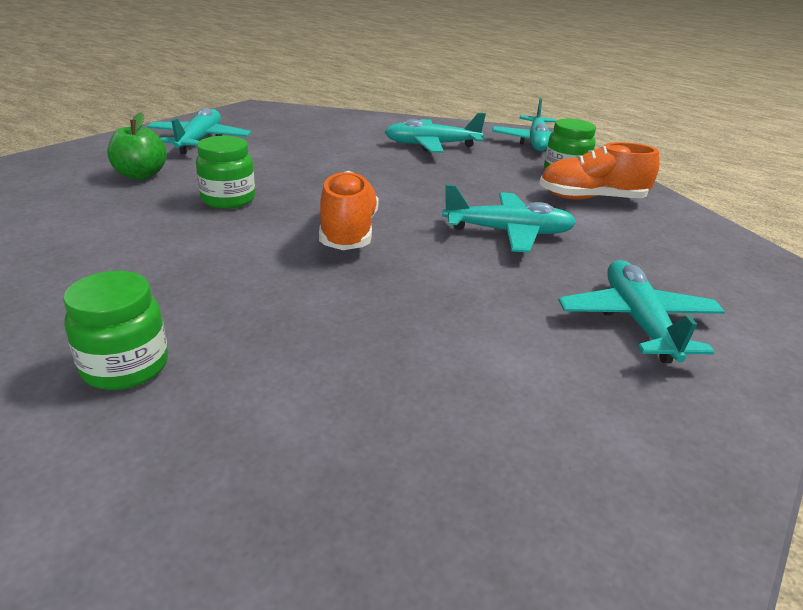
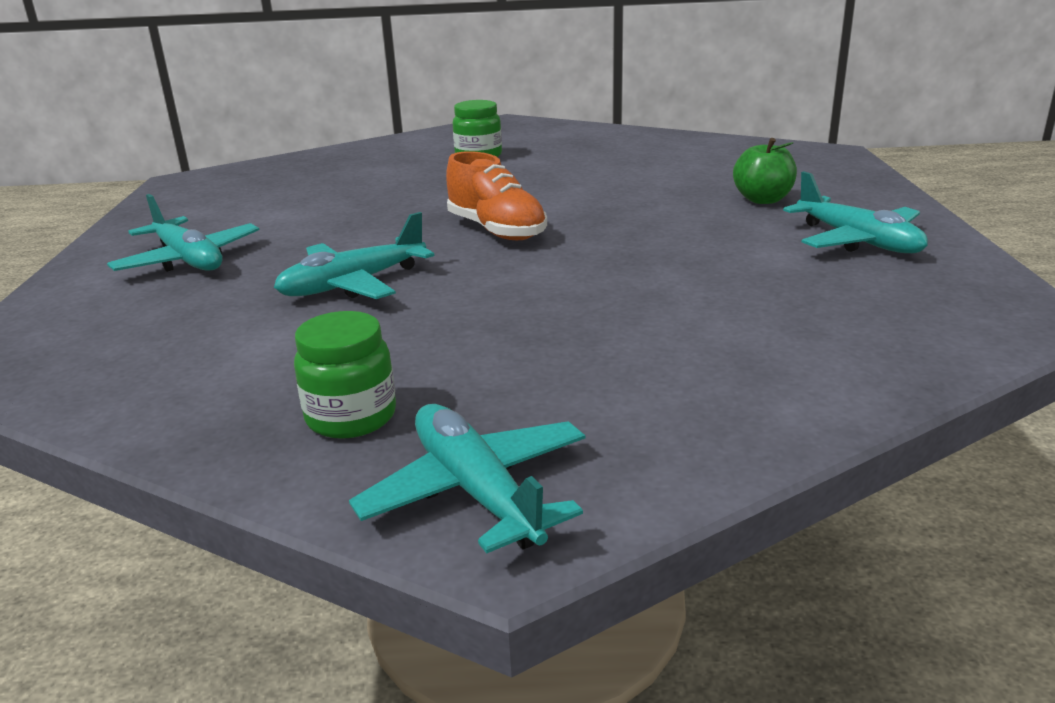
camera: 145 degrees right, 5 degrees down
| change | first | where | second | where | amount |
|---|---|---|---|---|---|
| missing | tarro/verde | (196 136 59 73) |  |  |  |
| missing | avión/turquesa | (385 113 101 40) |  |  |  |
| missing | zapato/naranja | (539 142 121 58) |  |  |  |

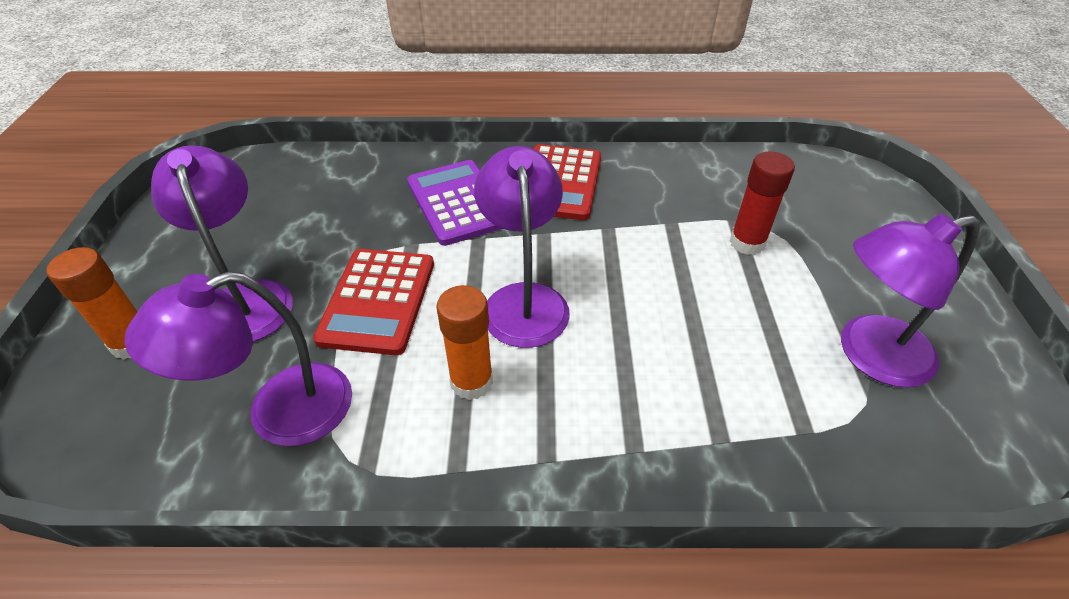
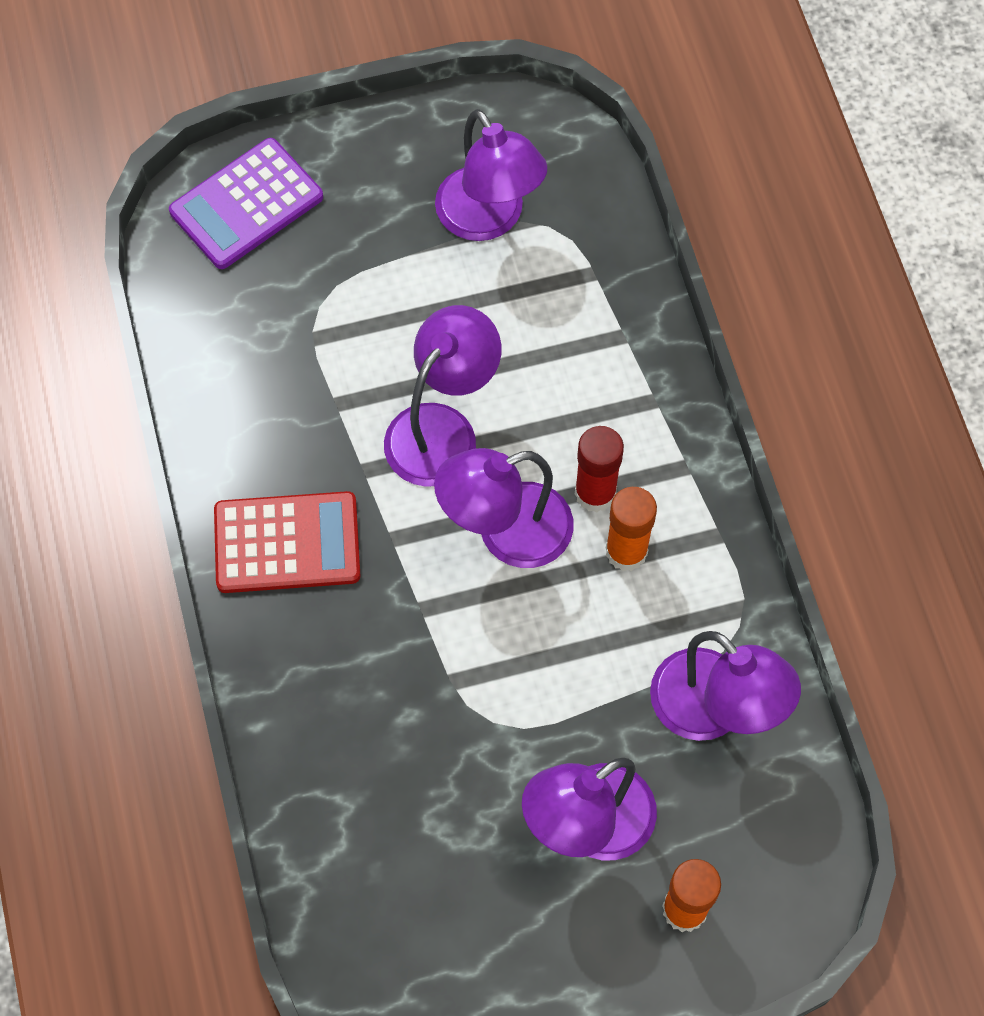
camera: 105 degrees left, 20 degrees up
| change | first | where | second | where | amount |
|---|---|---|---|---|---|
| relocated | calculadora/morado | (407 160 95 86) |  | (169 138 154 131) |  |
| appeared |  |  | lámpara/morado | (384 305 117 182) |  |
| relocated | barra de pegamento/rojo | (730 152 65 103) |  | (575 426 49 86) |  |
| missing | calculadora/rojo | (313 249 121 106) |  |  |  |

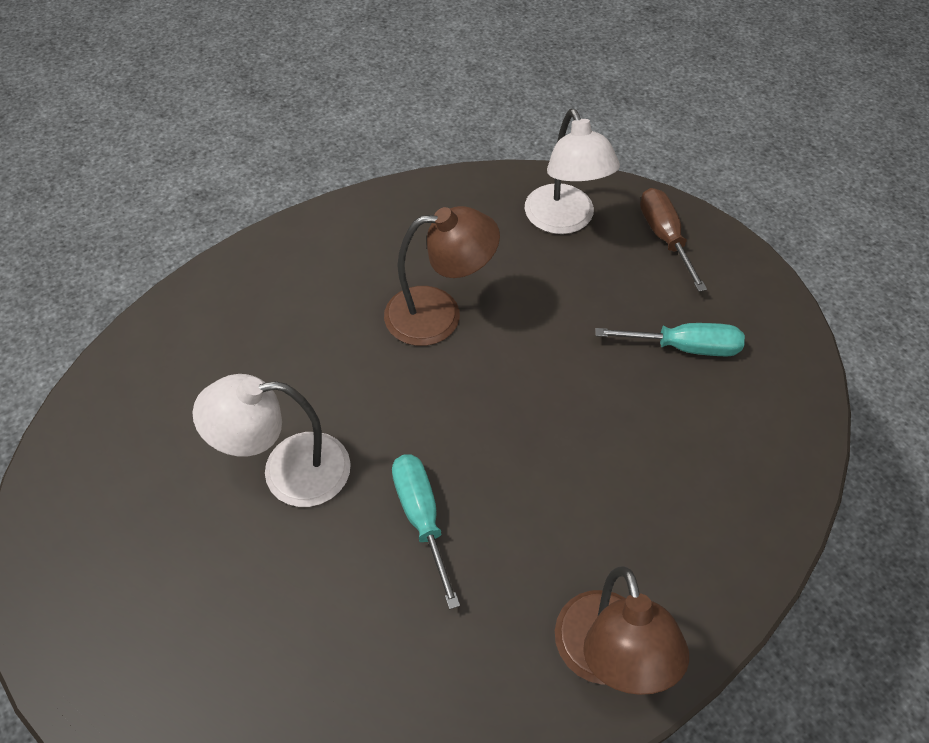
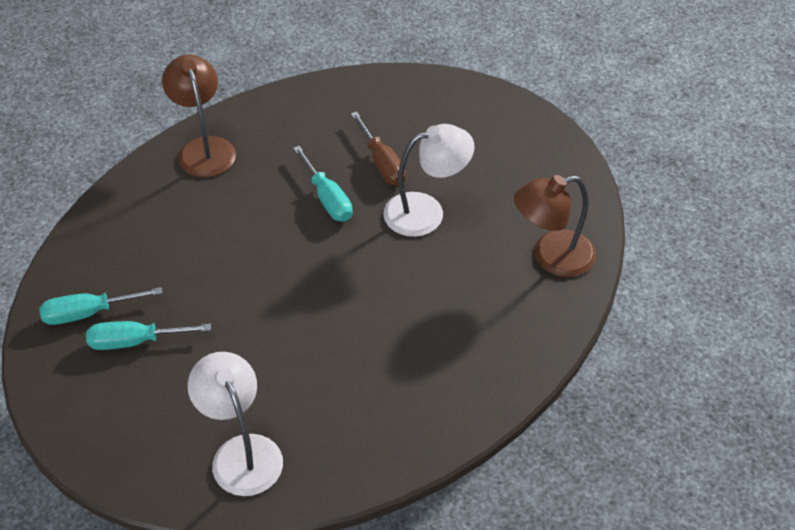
camera: 170 degrees right, 5 degrees down
| change | first | where | second | where | amount |
|---|---|---|---|---|---|
| appeared |  |  | destornillador/turquesa | (39 287 123 38) |  |
| relocated | destornillador/marrón | (640 188 67 104) |  | (351 111 55 75) |  |
| relocated | lámpara/marrón | (384 206 116 140) |  | (514 175 82 102) |  |

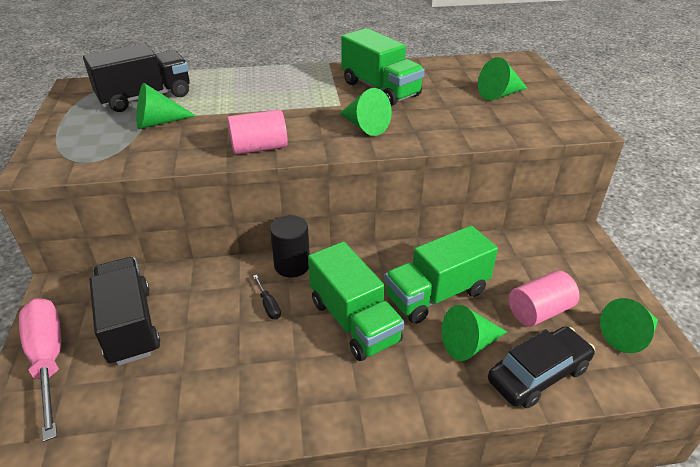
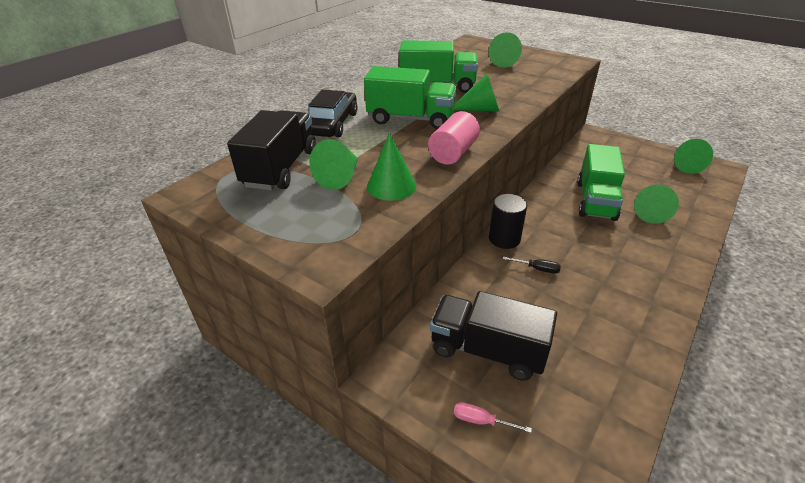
camera: 45 degrees left, 0 degrees up
| change | first | where | second | where | amount |
|---|---|---|---|---|---|
| relocated | coche/negro | (488 326 107 82) |  | (308 90 50 47) |  |
| relocated | camión/verde | (308 242 97 119) |  | (364 66 93 63) |  |
| appeared |  |  | cono/verde | (367 132 49 69) |  |
| size | destornillador/rosa | (19 298 42 144) |  | (454 402 78 31) | x0.41 |
| missing | cilindro/rosa | (509 270 71 57) |  |  |  |

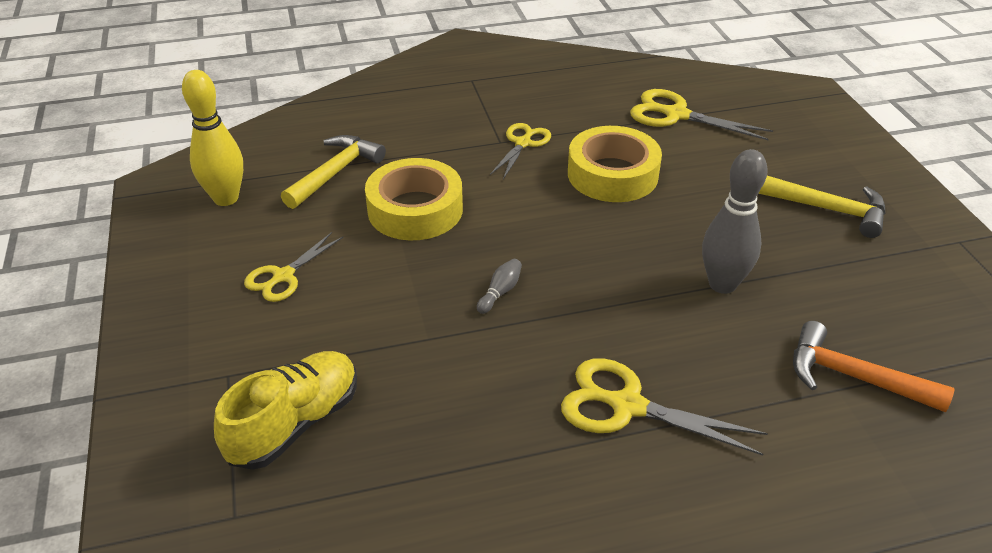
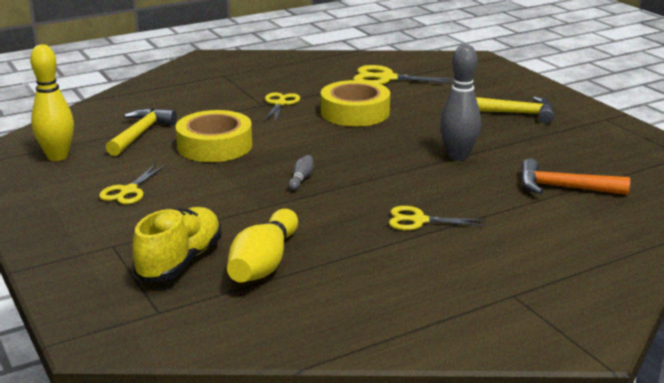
camera: 15 degrees left, 15 degrees down
| change | first | where | second | where | amount |
|---|---|---|---|---|---|
| appeared |  |  | bolo/amarillo | (227 209 71 73) |  |
| size | tijeras/amarillo | (561 358 207 98) |  | (389 206 97 24) | x0.66 |

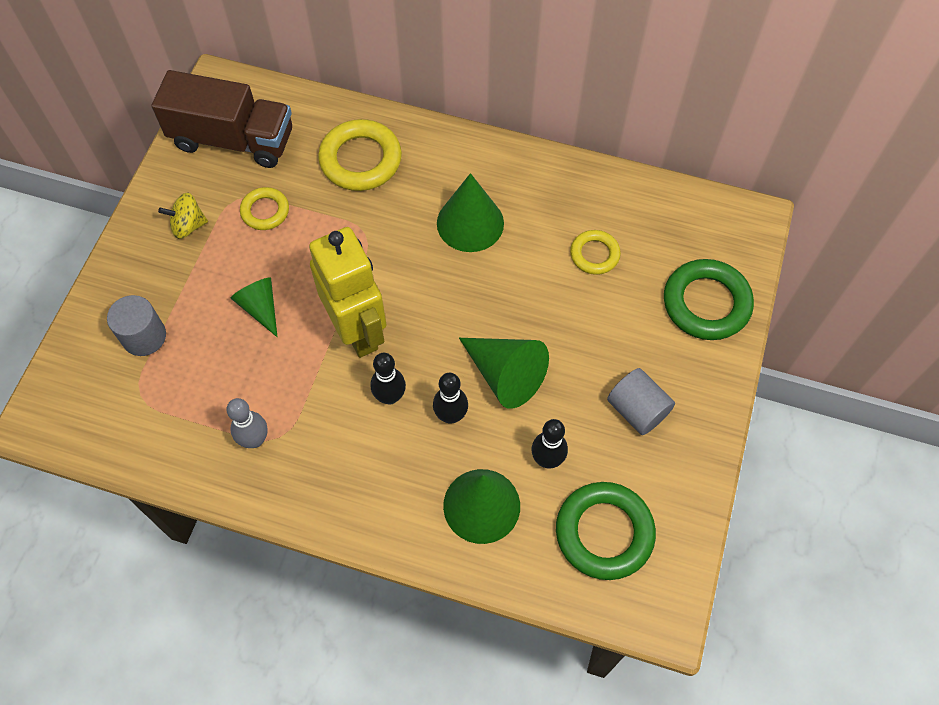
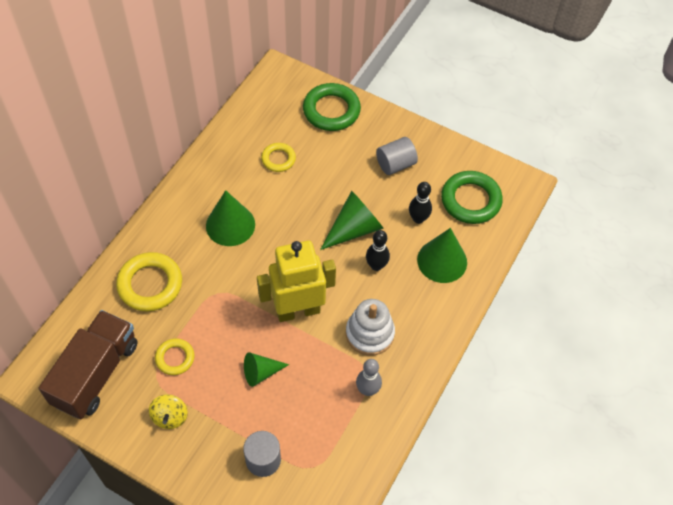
camera: 80 degrees left, 5 degrees down
| change | first | where | second | where | amount |
|---|---|---|---|---|---|
| appeared |  |  | juguete apilable/blanco | (346 299 49 57) |  |
| missing | bolo/negro | (371 353 35 51) |  |  |  |

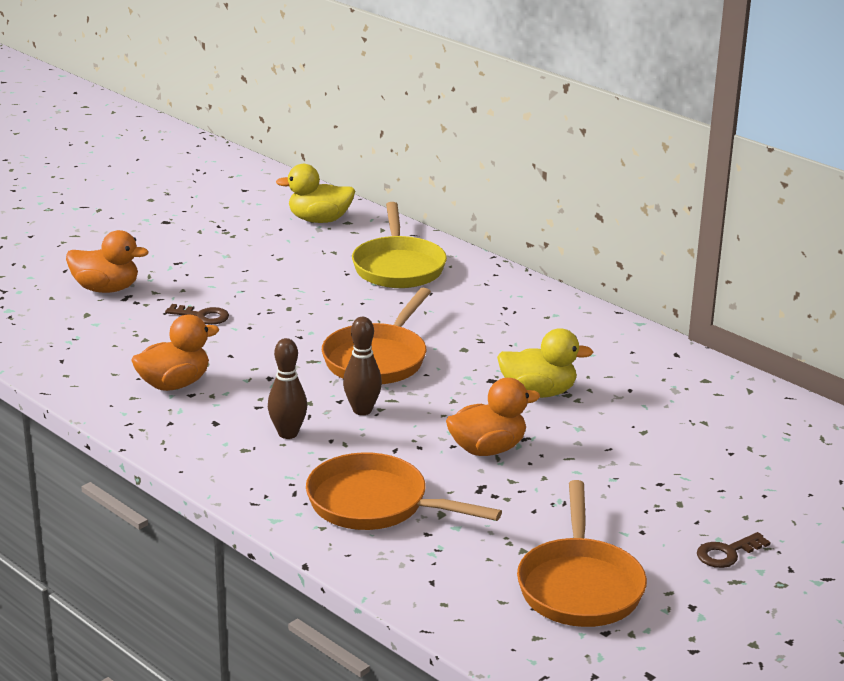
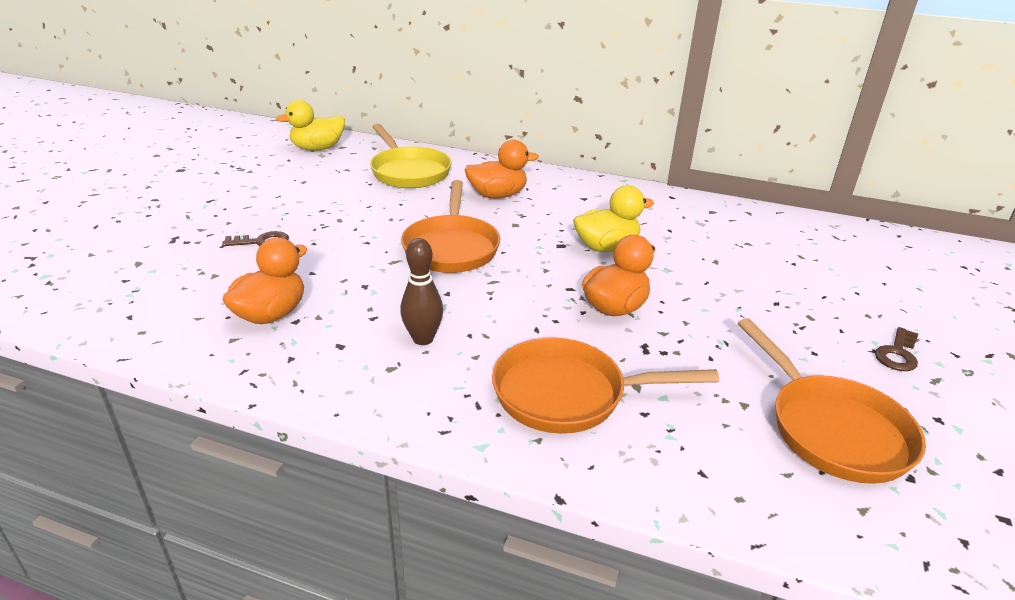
camera: 25 degrees left, 5 degrees up
| change | first | where | second | where | amount |
|---|---|---|---|---|---|
| relocated | pato/naranja | (66 230 83 63) |  | (465 140 74 58) |  |
| missing | bolo/marrón | (343 317 39 98) |  |  |  |

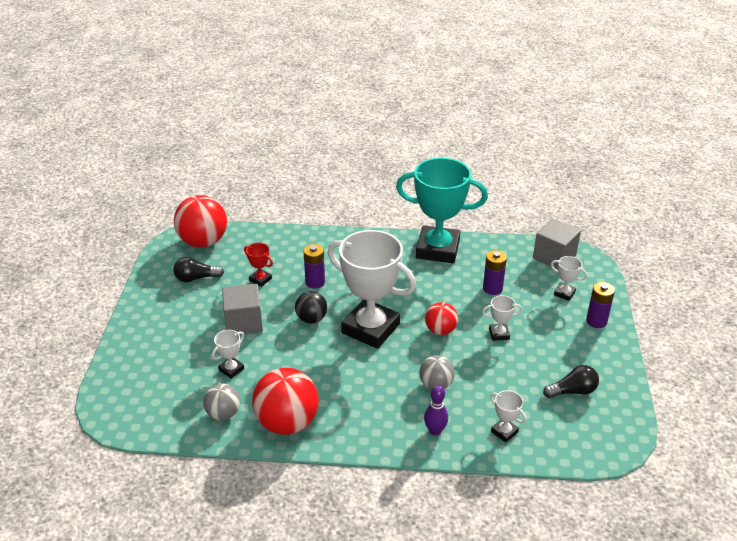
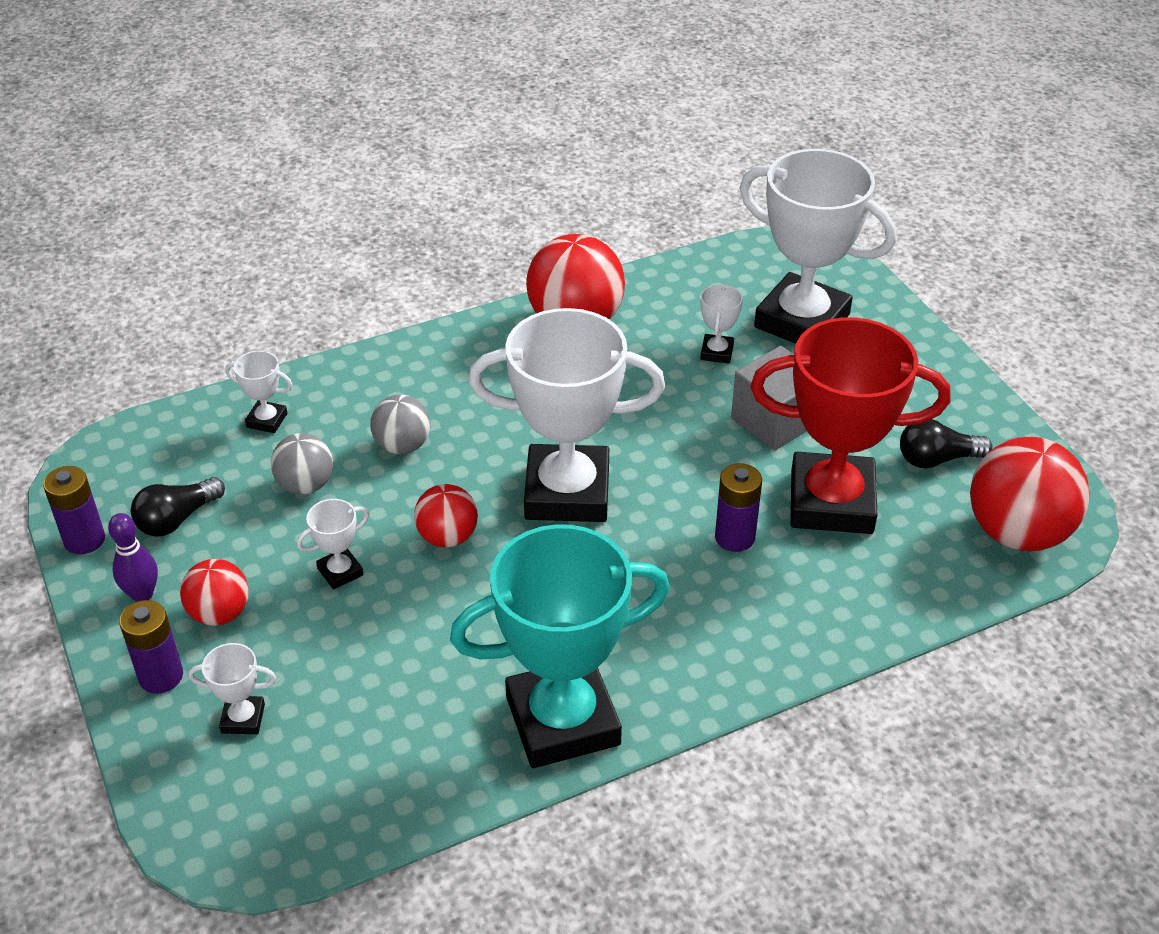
camera: 150 degrees right, 5 degrees up
| change | first | where | second | where | amount |
|---|---|---|---|---|---|
| relocated | pila/morado | (483 250 24 45) |  | (43 466 62 88) |  |
| relocated | bolo/morado | (424 385 24 51) |  | (108 513 50 89) |  |
| appeared |  |  | pelota/rojo | (180 559 69 67) |  |
| relocated | pelota/gris | (203 383 37 37) |  | (271 433 62 61) |  |
| appeared |  |  | trofeo/blanco | (739 149 157 195) |  |
| size | trofeo/rojo | (244 243 29 44) |  | (751 317 199 217) | x2.47 |
| spun | bombilla/negro | (173 257 51 25) |  | (900 419 93 49) | 150 degrees counterclockwise |
| missing | pelota/negro | (295 291 32 33) |  |  |  |
| missing | cubo/gris | (533 219 48 51) |  |  |  |

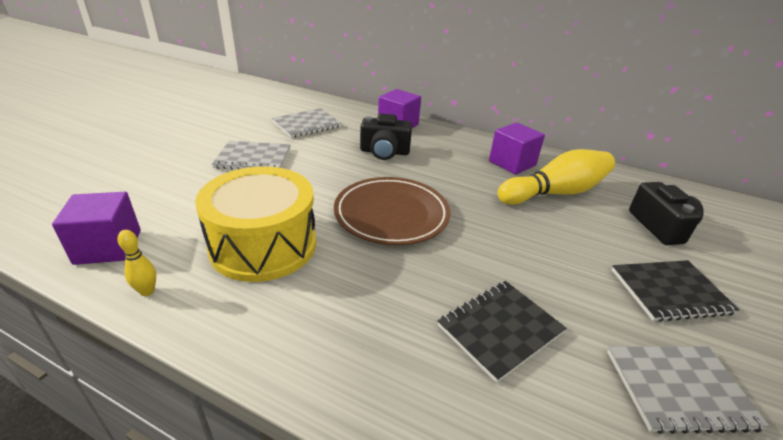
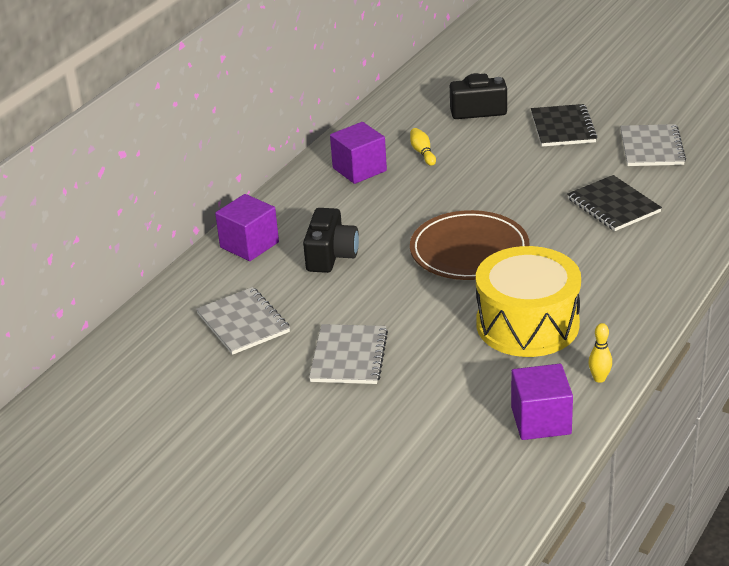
camera: 80 degrees left, 0 degrees up
| change | first | where | second | where | amount |
|---|---|---|---|---|---|
| size | bolo/amarillo | (497 149 118 56) |  | (410 128 26 38) | x0.42 |

